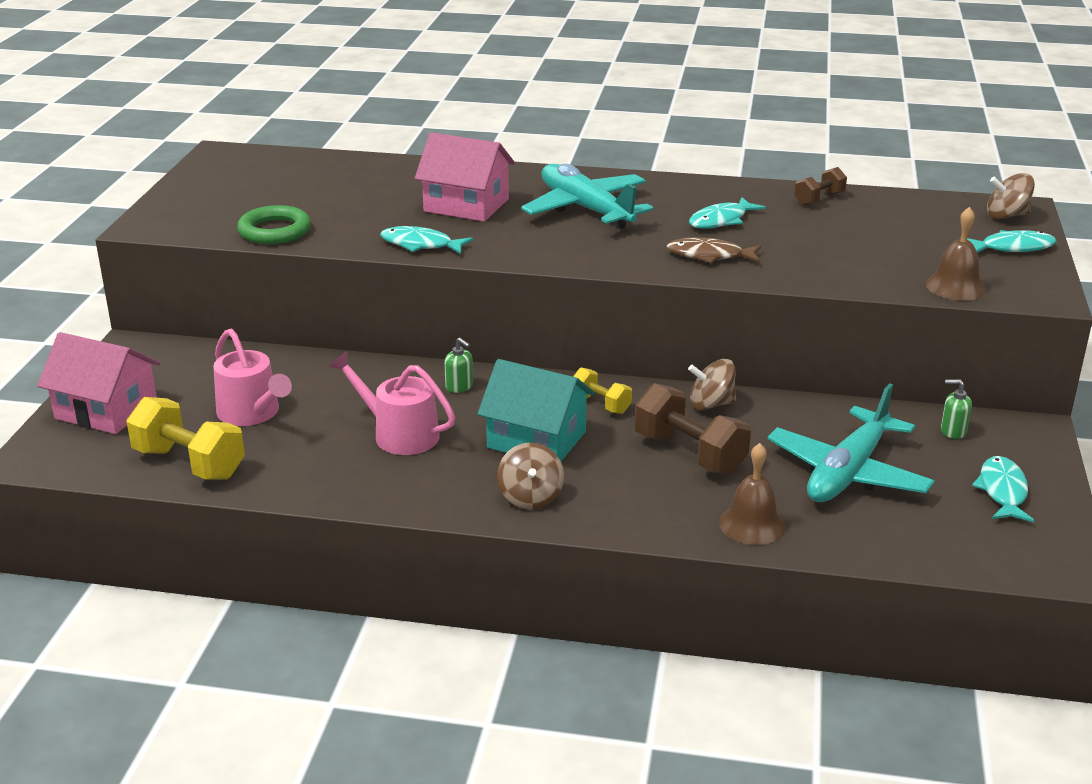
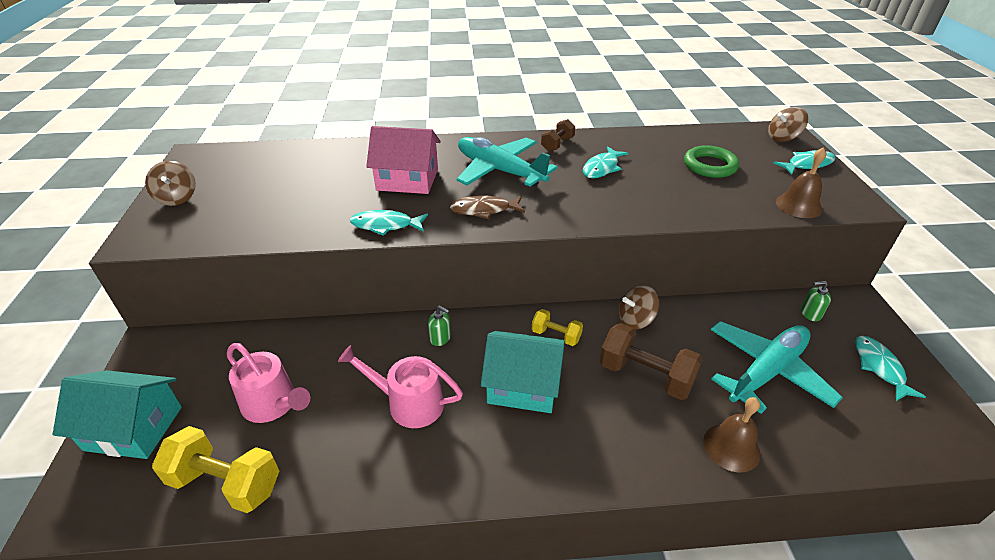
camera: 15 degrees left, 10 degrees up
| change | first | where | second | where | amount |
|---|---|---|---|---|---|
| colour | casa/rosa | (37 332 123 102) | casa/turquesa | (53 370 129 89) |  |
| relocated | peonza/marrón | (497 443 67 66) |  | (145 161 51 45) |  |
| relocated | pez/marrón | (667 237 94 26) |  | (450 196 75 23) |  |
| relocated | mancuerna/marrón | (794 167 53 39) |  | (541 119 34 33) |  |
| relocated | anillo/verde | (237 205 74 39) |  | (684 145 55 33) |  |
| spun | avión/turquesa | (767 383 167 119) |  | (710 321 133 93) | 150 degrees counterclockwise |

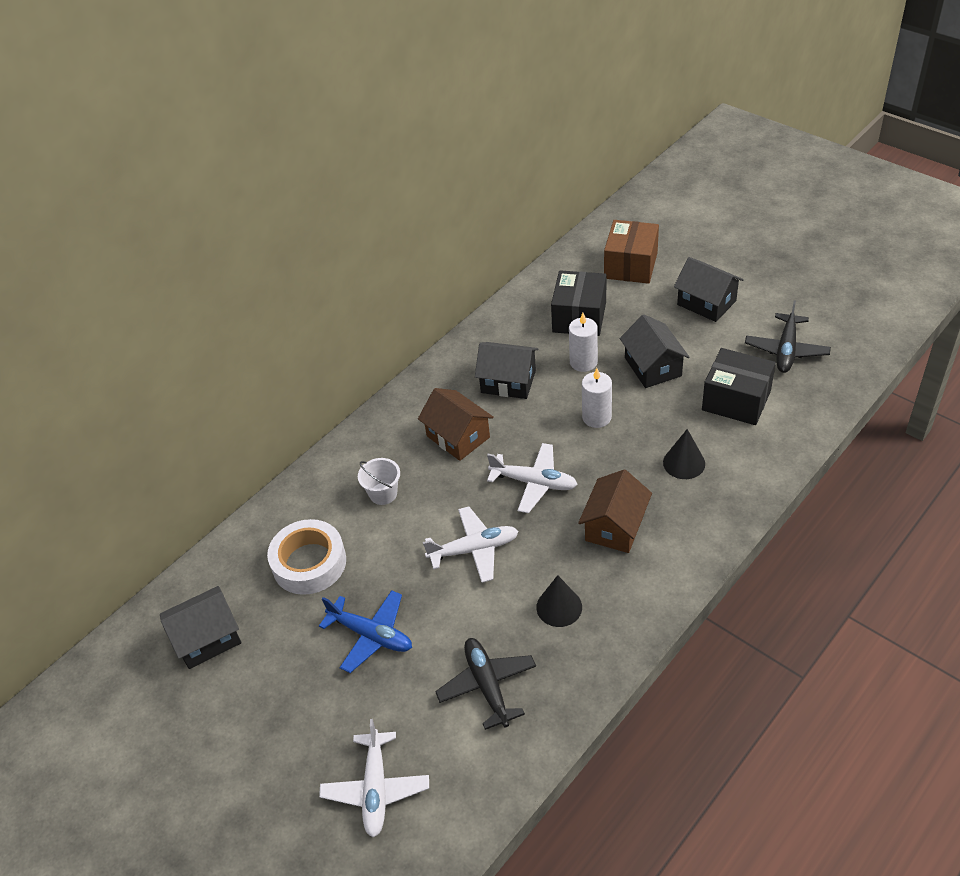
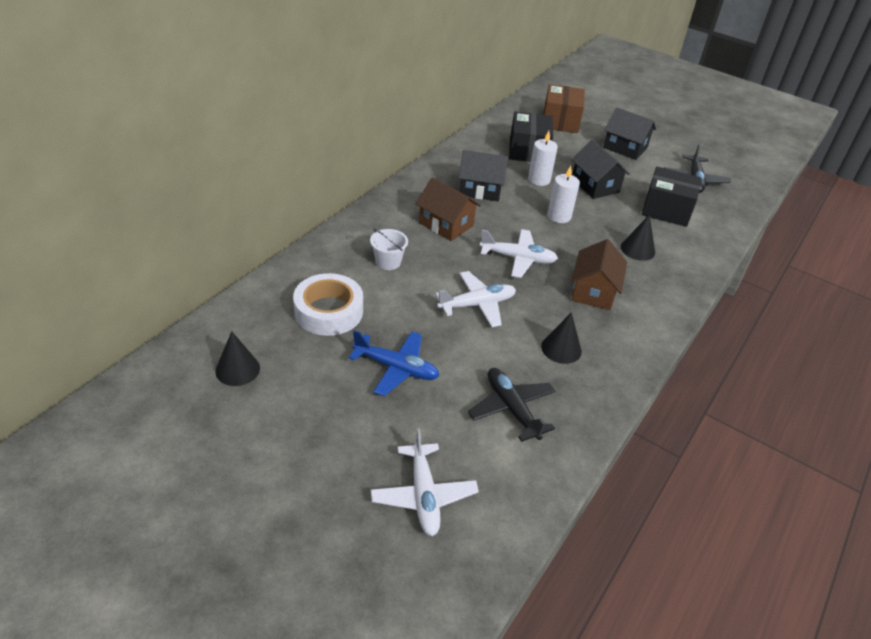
camera: 15 degrees left, 5 degrees down
| change | first | where | second | where | amount |
|---|---|---|---|---|---|
| exchanged | casa/negro | (160 586 81 83) | cono/negro | (215 331 45 55) |  |

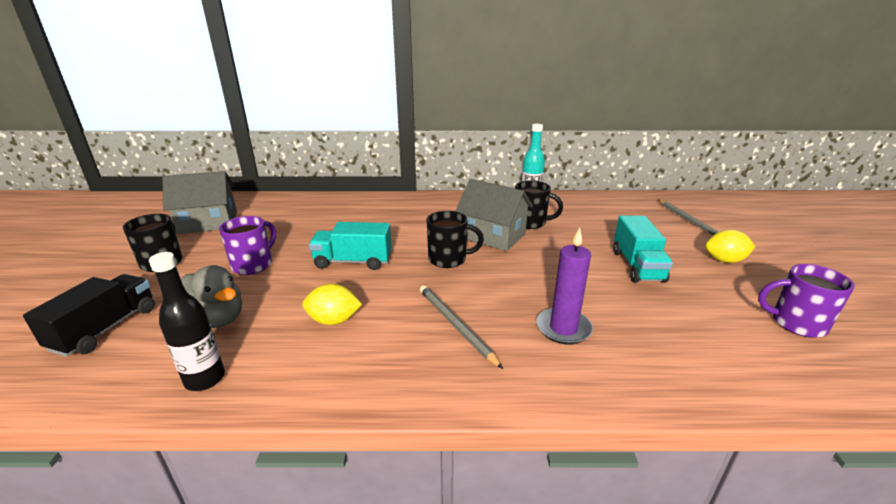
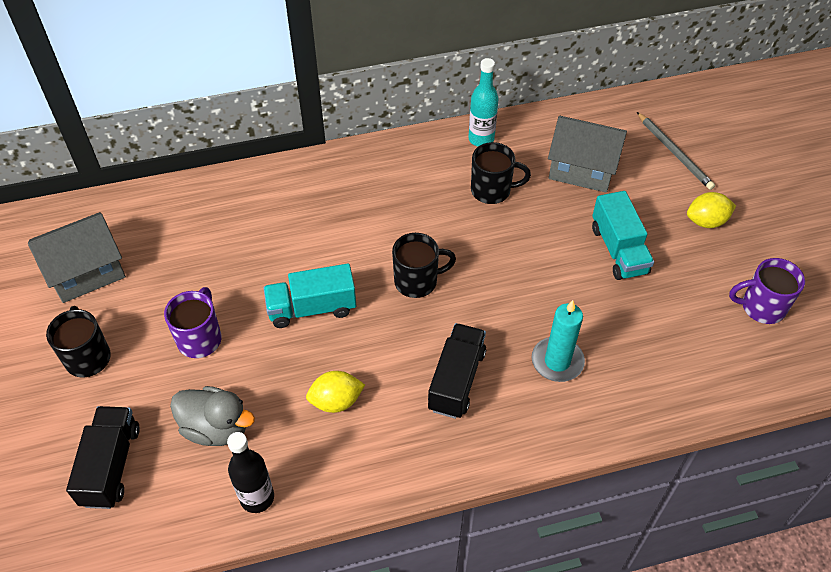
camera: 15 degrees left, 25 degrees up
| change | first | where | second | where | amount |
|---|---|---|---|---|---|
| exchanged | lápiz/gris | (420 285 83 84) | camión/negro | (428 323 58 96) |  |
| colour | vela/morado | (536 228 57 117) | vela/turquesa | (532 300 53 82) |  |
| relocated | casa/gris | (456 179 77 72) |  | (548 116 79 77) |  |

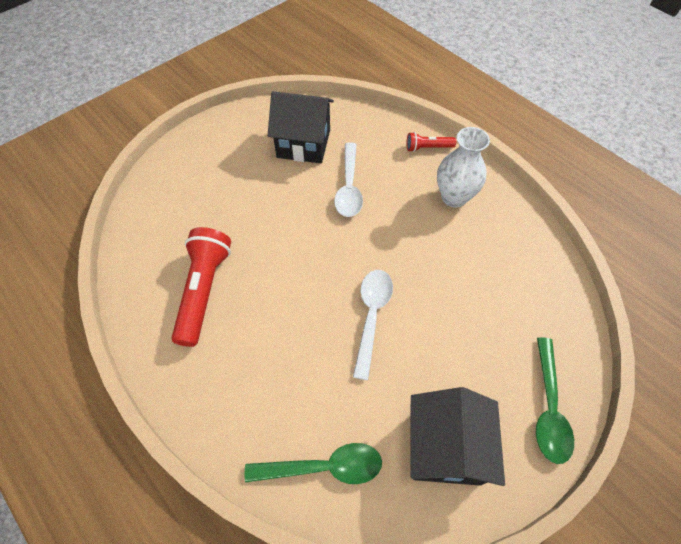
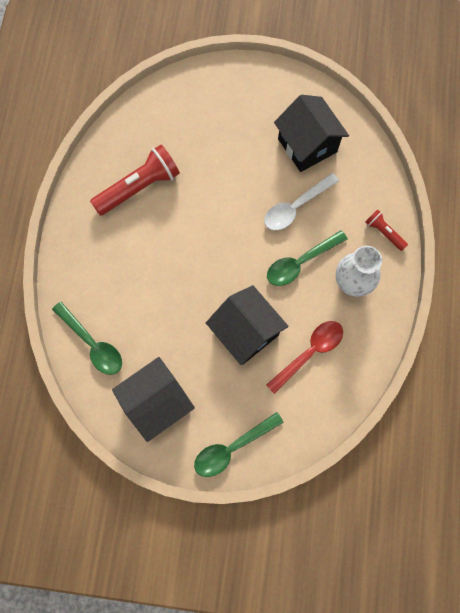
camera: 50 degrees right, 15 degrees up
| change | first | where | second | where | amount |
|---|---|---|---|---|---|
| appeared |  |  | casa/negro | (206 285 82 80) |  |
| appeared |  |  | cuchara/rojo | (266 321 77 73) |  |
| appeared |  |  | cuchara/verde | (267 230 80 56) |  |
| missing | cuchara/blanco | (353 270 40 110) |  |  |  |

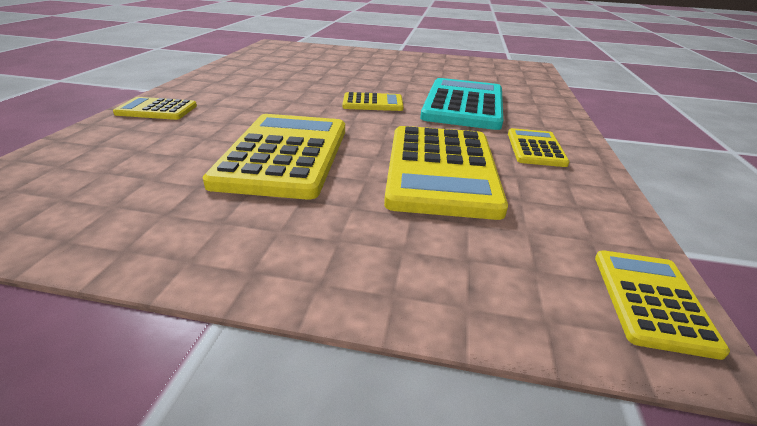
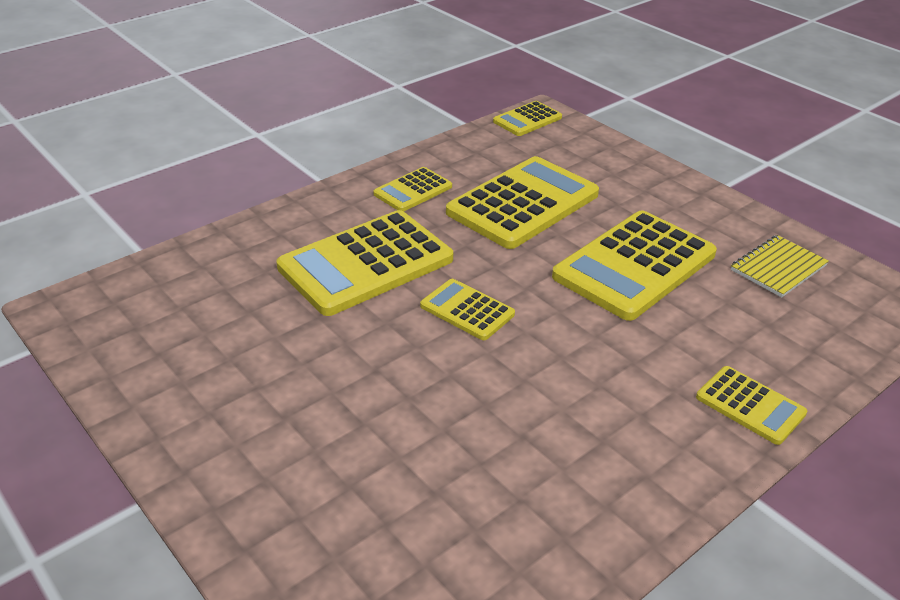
camera: 140 degrees left, 5 degrees up
| change | first | where | second | where | amount |
|---|---|---|---|---|---|
| colour | calculadora/turquesa | (420 78 83 52) | calculadora/amarillo | (276 210 177 106) |  |
| appeared |  |  | cuaderno/amarillo | (731 235 98 63) |  |

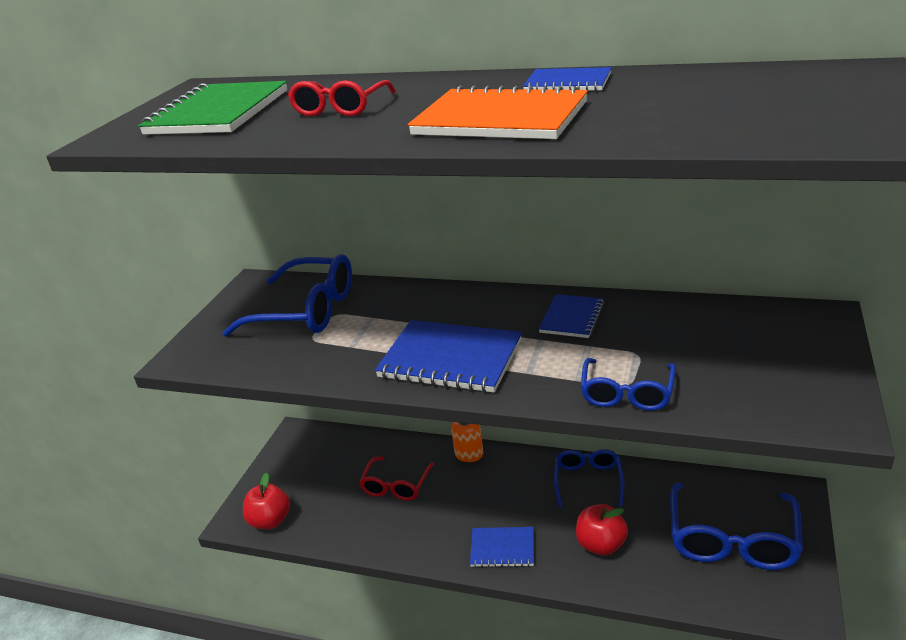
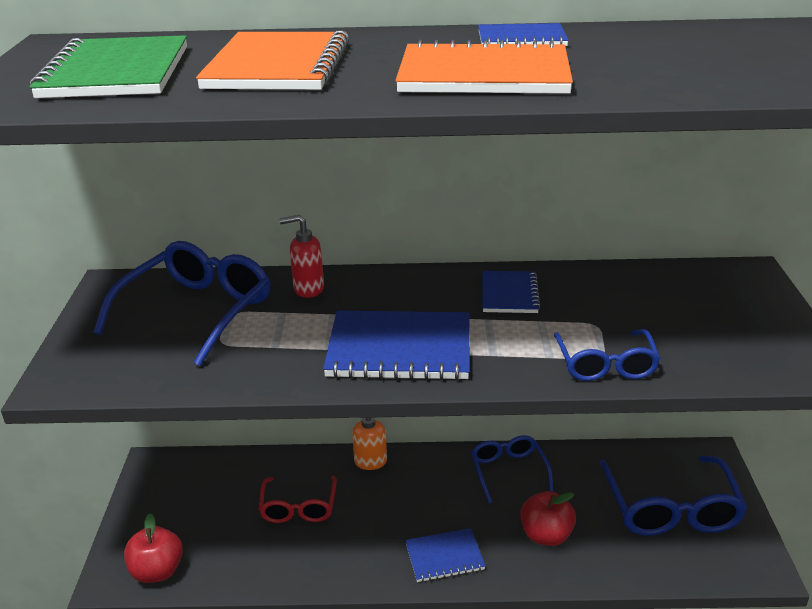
camera: 20 degrees left, 0 degrees up
| change | first | where | second | where | amount |
|---|---|---|---|---|---|
| spun | gafas/azul | (222 254 130 83) |  | (93 241 177 125) | 60 degrees counterclockwise |
| exchanged | gafas/rojo | (288 80 108 36) | cuaderno/naranja | (196 31 153 59) |  |
| appeared |  |  | dispensador de jabón/rojo | (279 215 45 83) |  |

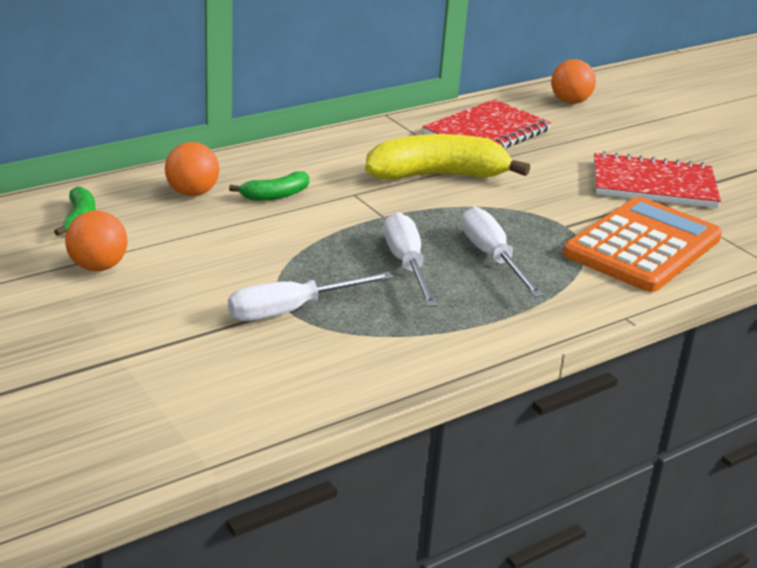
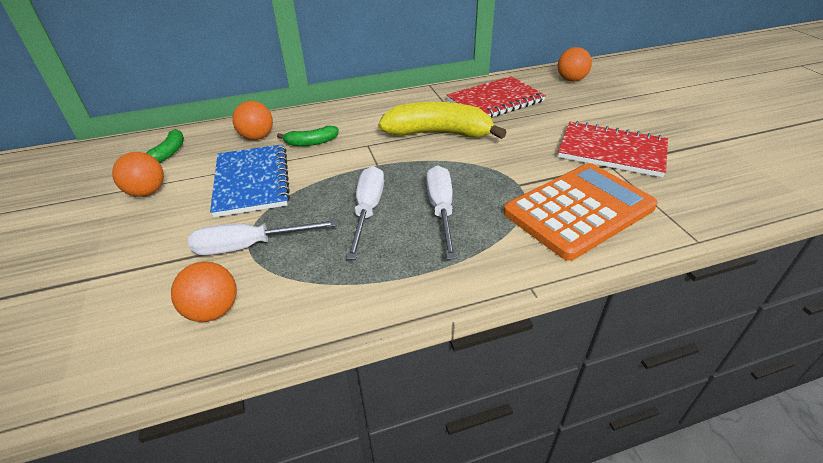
camera: 20 degrees right, 10 degrees up
| change | first | where | second | where | amount |
|---|---|---|---|---|---|
| appeared |  |  | pelota/naranja | (171 262 66 60) |  |
| appeared |  |  | cuaderno/azul | (210 144 80 73) |  |

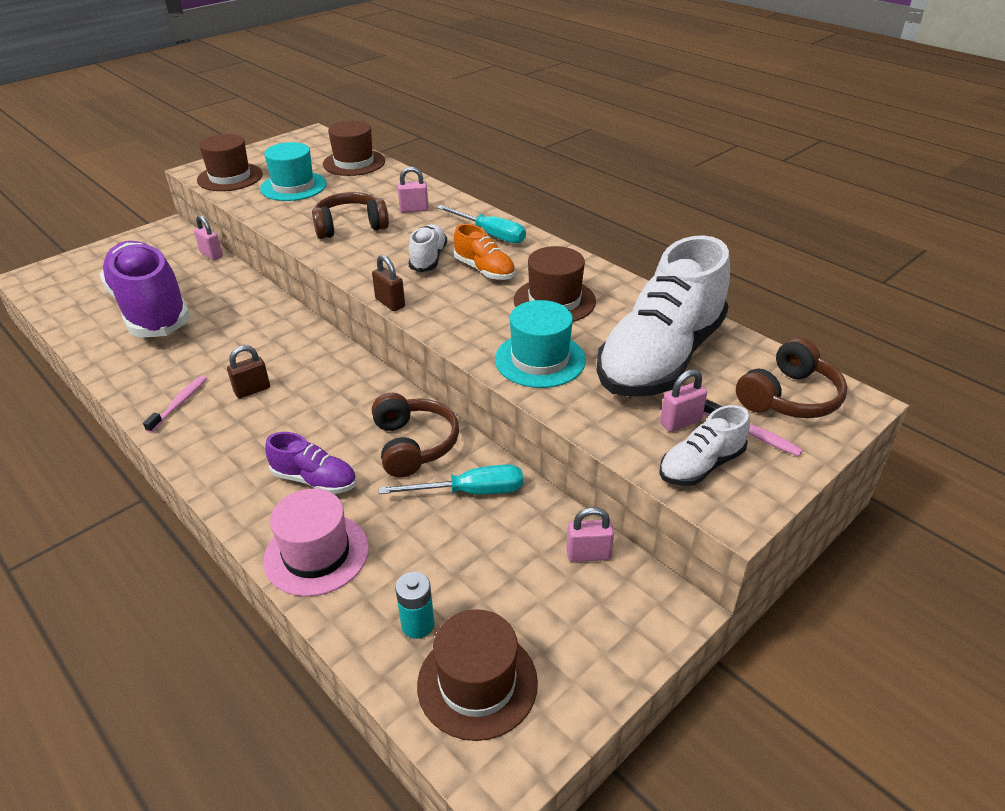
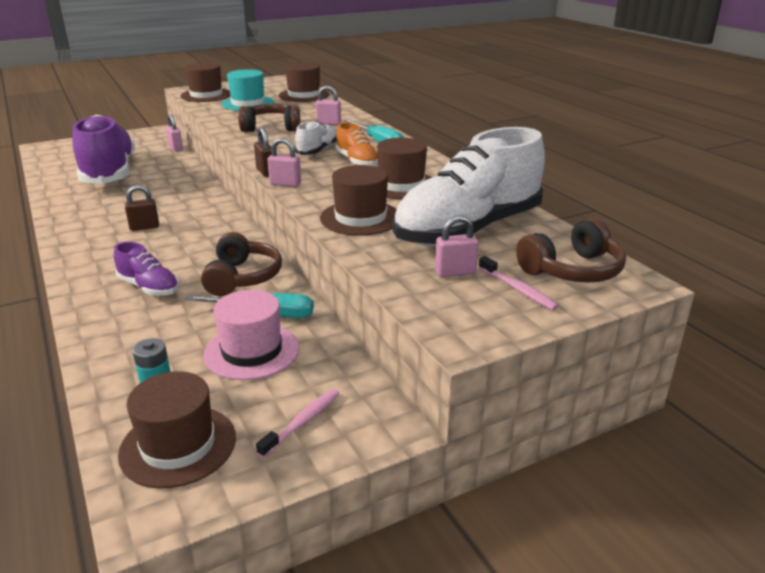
camera: 15 degrees right, 10 degrees down
| change | first | where | second | where | amount |
|---|---|---|---|---|---|
| relocated | sombrero/rosa | (263 489 106 108) |  | (203 290 96 90) |  |
| relocated | cepillo de dientes/rosa | (143 375 64 58) |  | (256 389 84 69) |  |
| relocated | candado/rosa | (567 507 47 55) |  | (268 138 33 49) |  |
| colour | sombrero/turquesa | (495 300 91 88) | sombrero/marrón | (320 165 76 71) |  |
| missing | zapato/blanco | (659 405 91 81) |  |  |  |

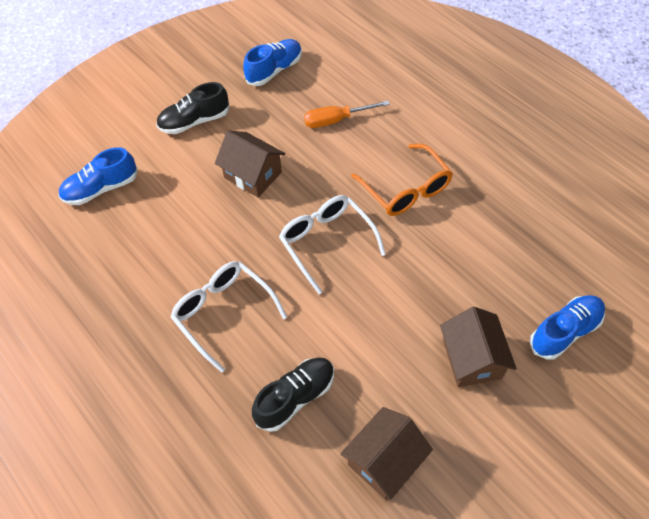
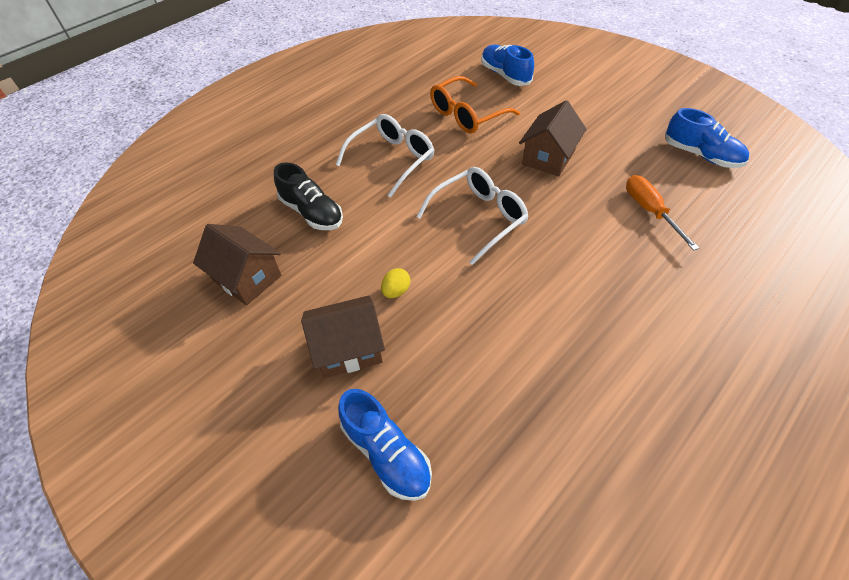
camera: 85 degrees right, 5 degrees down
| change | first | where | second | where | amount |
|---|---|---|---|---|---|
| appeared |  |  | huevo/amarillo | (381 268 29 30) |  |
| relocated | gafas/naranja | (351 144 102 72) |  | (430 76 90 58) |  |
| missing | zapato/negro | (156 82 73 52) |  |  |  |

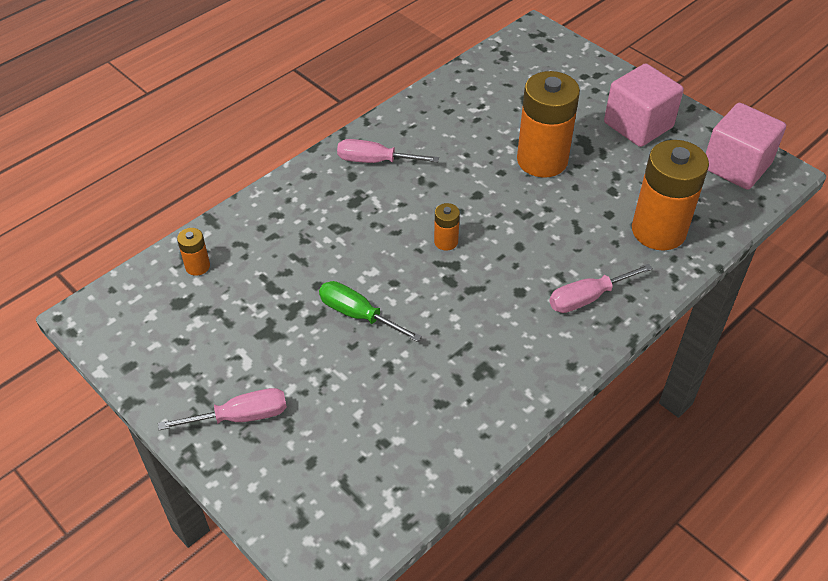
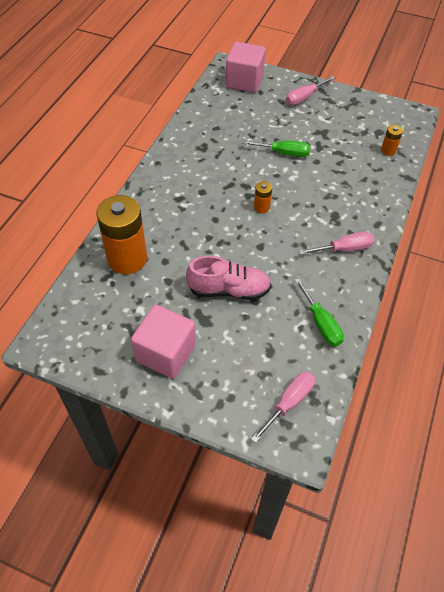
camera: 155 degrees right, 5 degrees up
| change | first | where | second | where | amount |
|---|---|---|---|---|---|
| exchanged | pila/naranja | (517 71 63 107) | zapato/rosa | (186 256 85 44) |  |
| relocated | cubo/rosa | (706 103 80 87) |  | (226 42 40 51) |  |
| relocated | destornillador/rosa | (549 264 104 49) |  | (251 372 64 71) |  |
| appeared |  |  | destornillador/verde | (294 278 50 68) |  |

